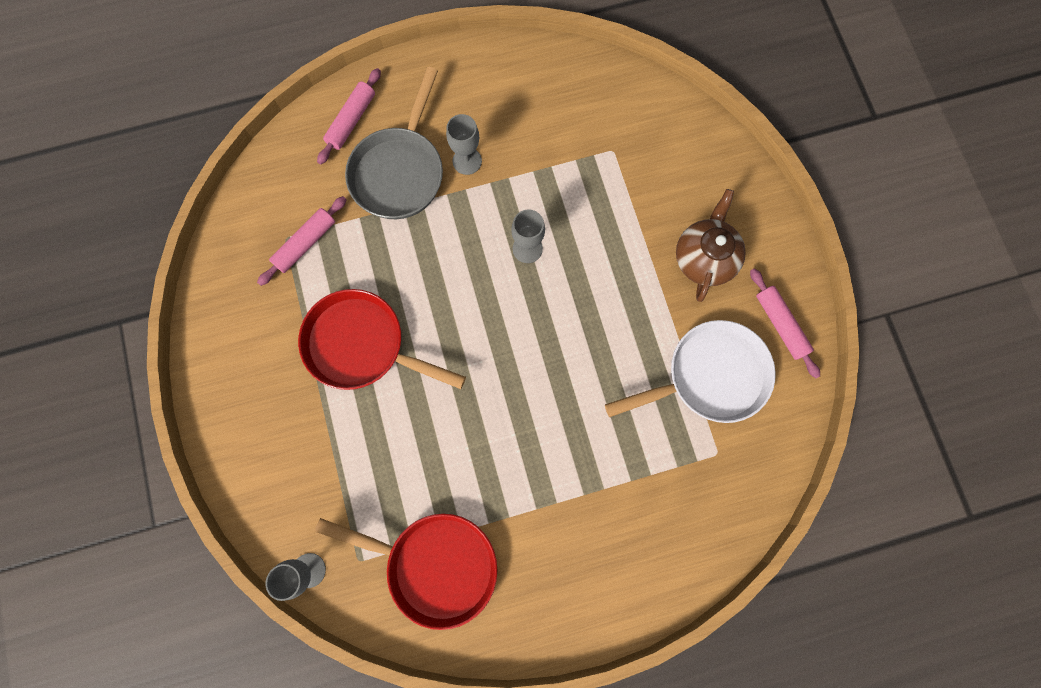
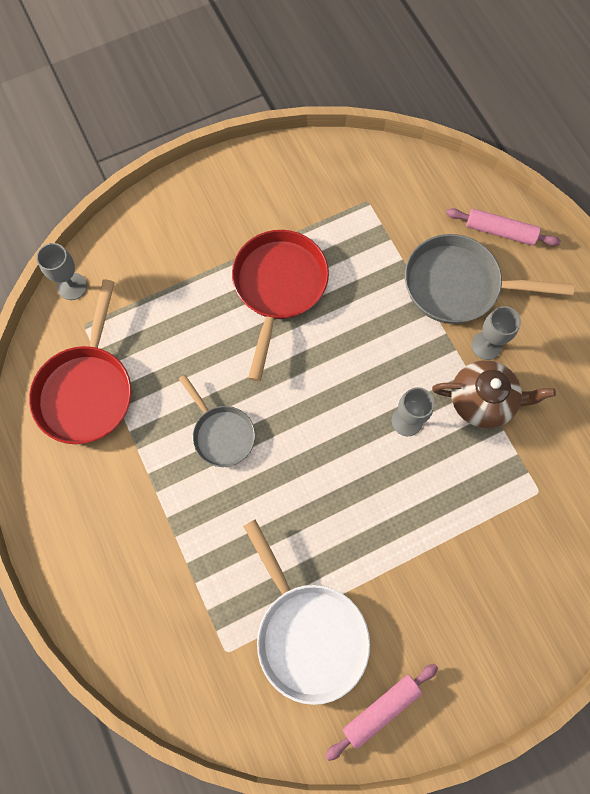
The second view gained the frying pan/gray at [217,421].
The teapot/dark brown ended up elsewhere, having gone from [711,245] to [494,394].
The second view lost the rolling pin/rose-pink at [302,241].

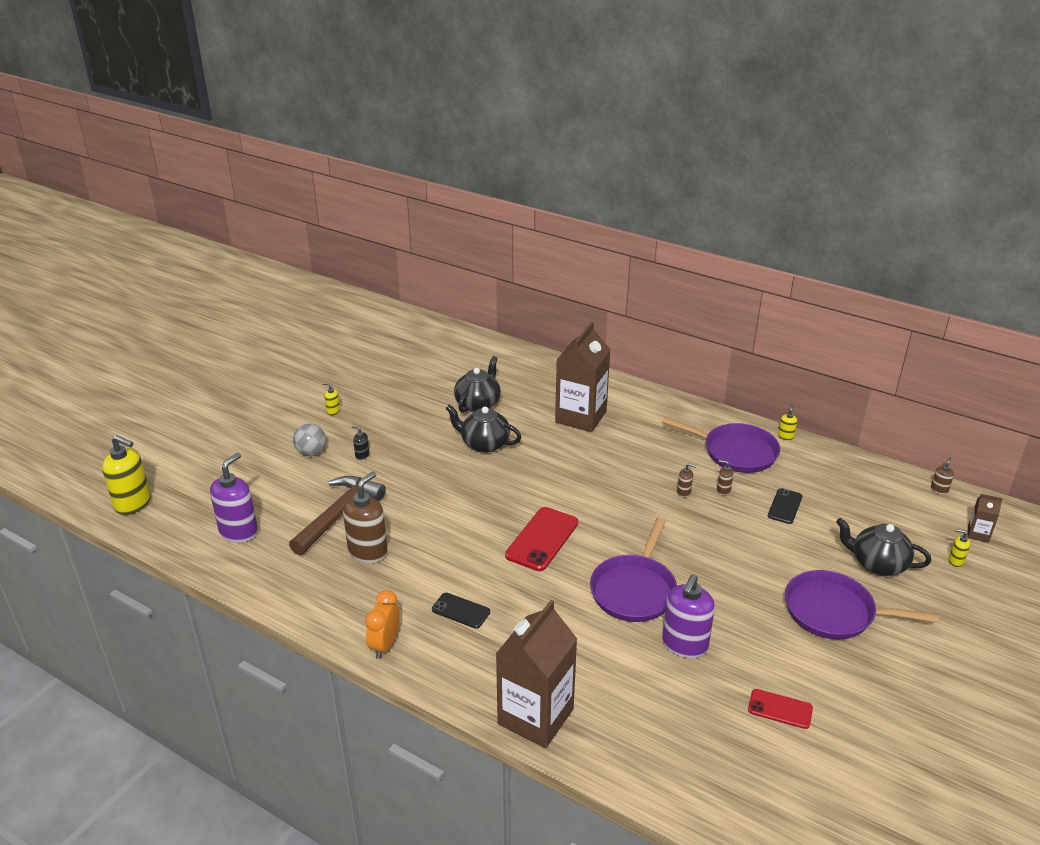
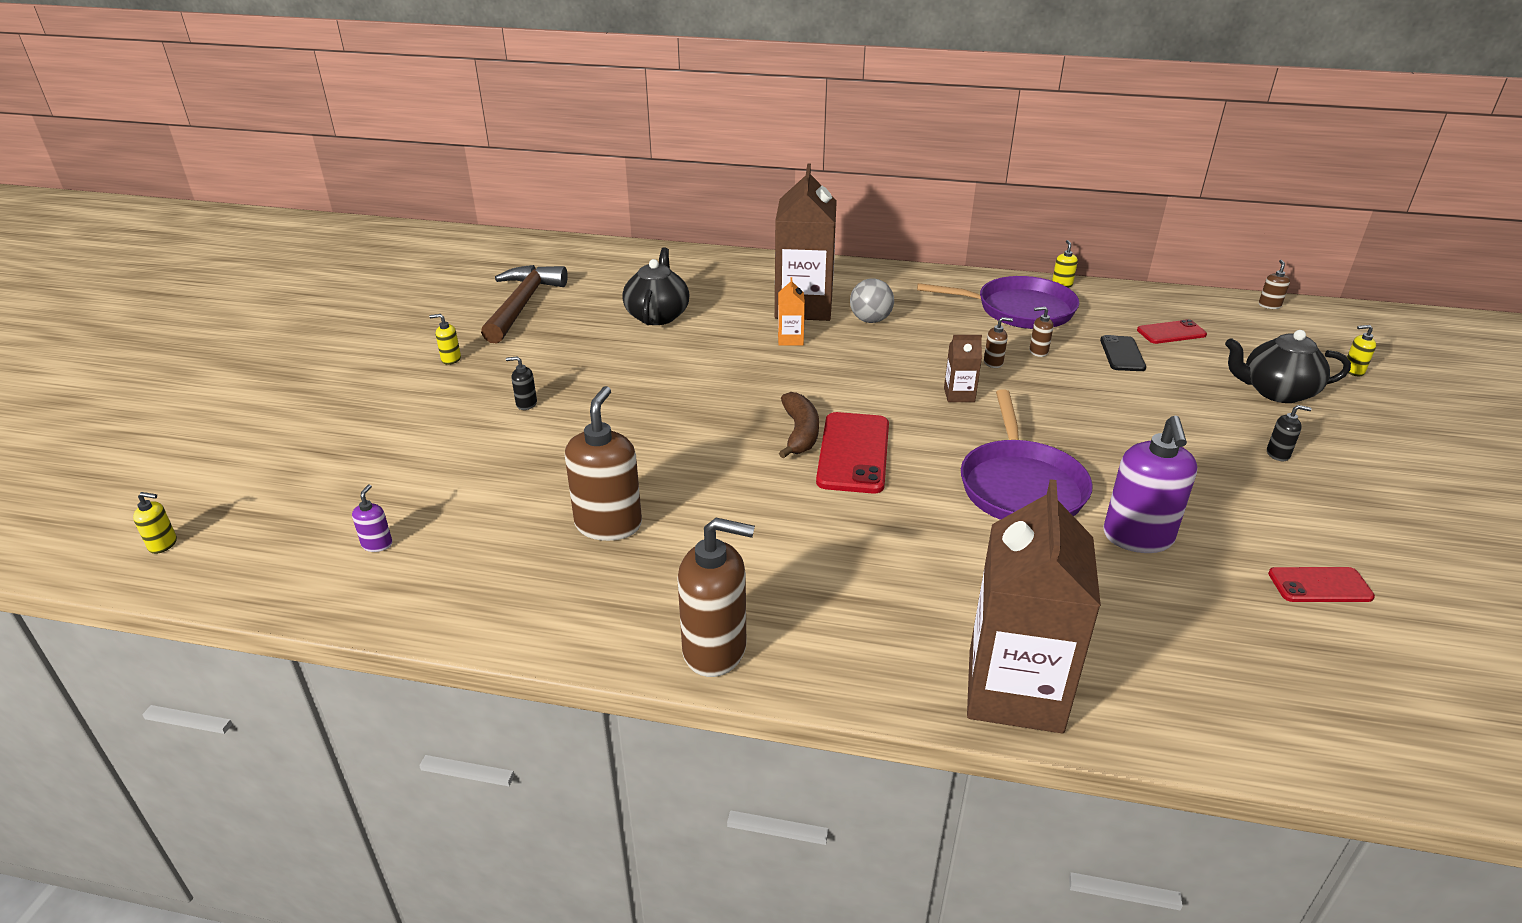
The size of the soap pump/golden at [126,475] changed by a factor of 0.44.
The size of the soap pump/violet at [234,498] changed by a factor of 0.44.
The carpenter's hammer/dark brown ended up elsewhere, having gone from [337,515] to [524,304].
Where the bedside clock/bright orange stood at [382,624], the soap pump/dark brown came to stand at [716,597].
The second view gained the milk carton/bright orange at [791,311].
The second view gained the toy banana/dark brown at [799,425].
The play ball/gray ended up elsewhere, having gone from [309,439] to [872,301].
The milk carton/dark brown ended up elsewhere, having gone from [985,518] to [963,368].
The second view gained the smartphone/red at [1172,331].
Where the frying pan/violet stood at [862,604], the soap pump/jet-black came to stand at [1289,433].
The second view lost the smartphone/jet-black at [461,611].
The second view lost the teapot/jet-black at [483,429].

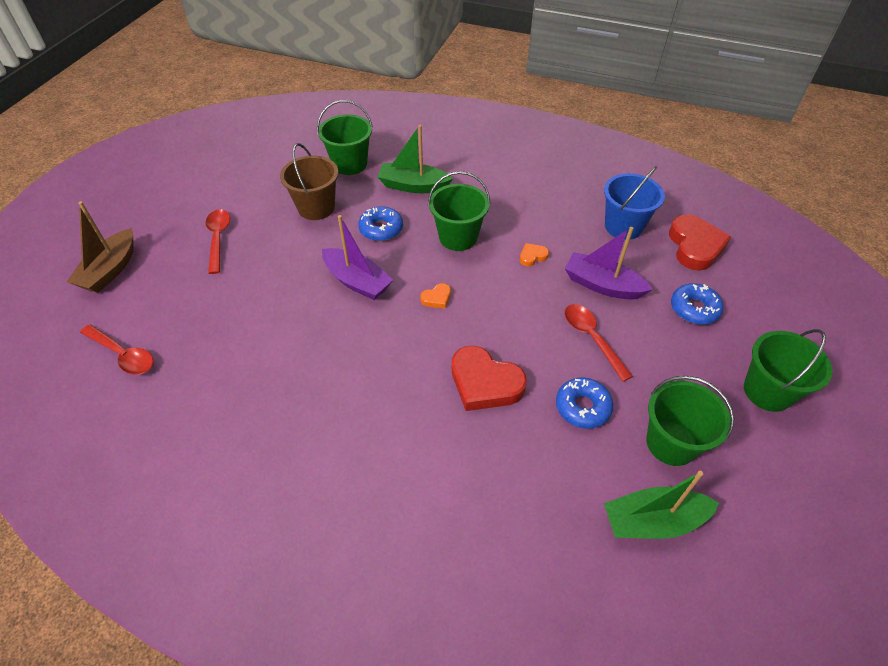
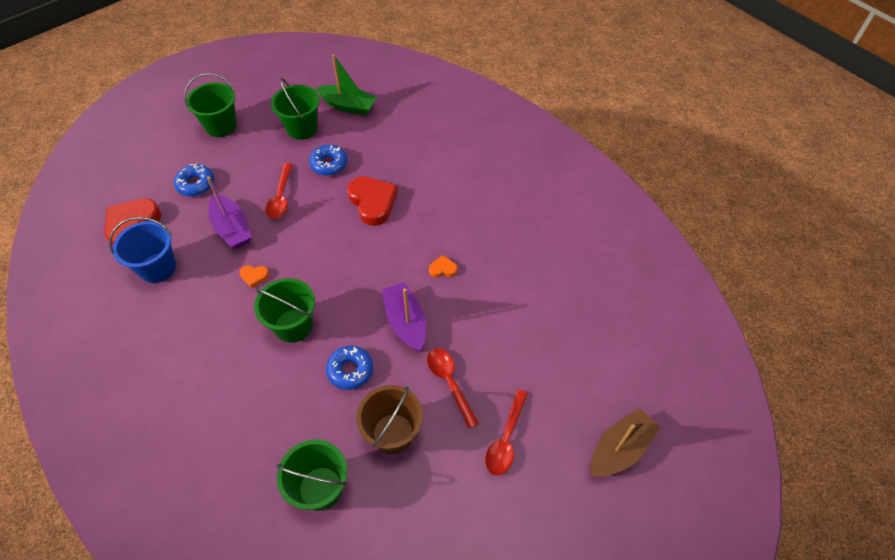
The spoon/red ended up elsewhere, having gone from [117,349] to [453,388].
The love heart/bright orange ended up elsewhere, having gone from [435,296] to [443,266].
The second view lost the sailboat/green at [415,159].

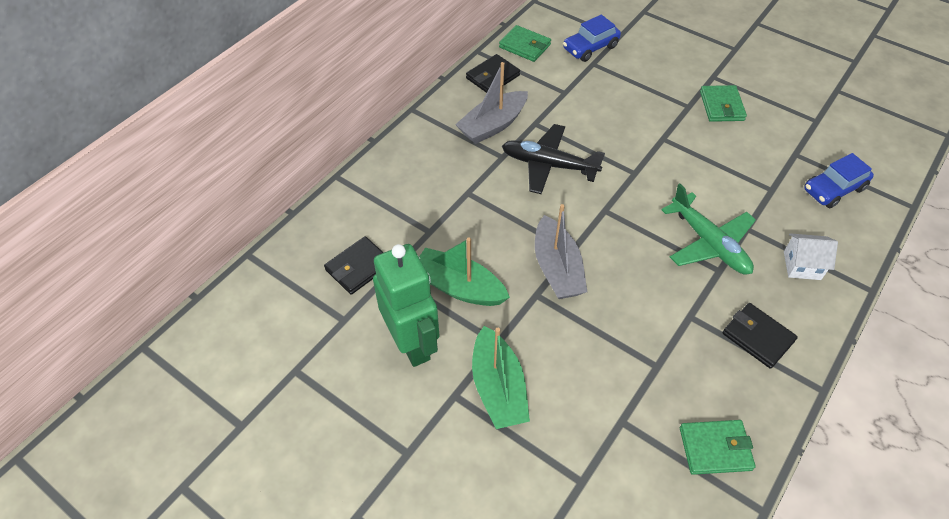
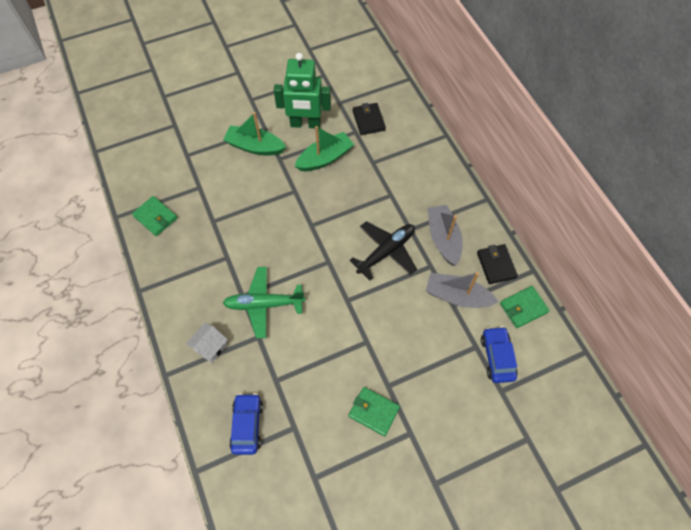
The wallet/green at [718,447] ended up facing another way, 75 degrees counterclockwise from before.
The sailboat/gray ended up elsewhere, having gone from [561,251] to [461,290].
The second view lost the wallet/jet-black at [760,336].

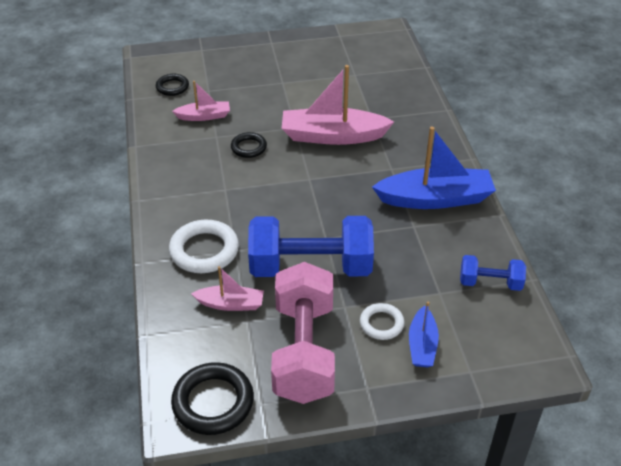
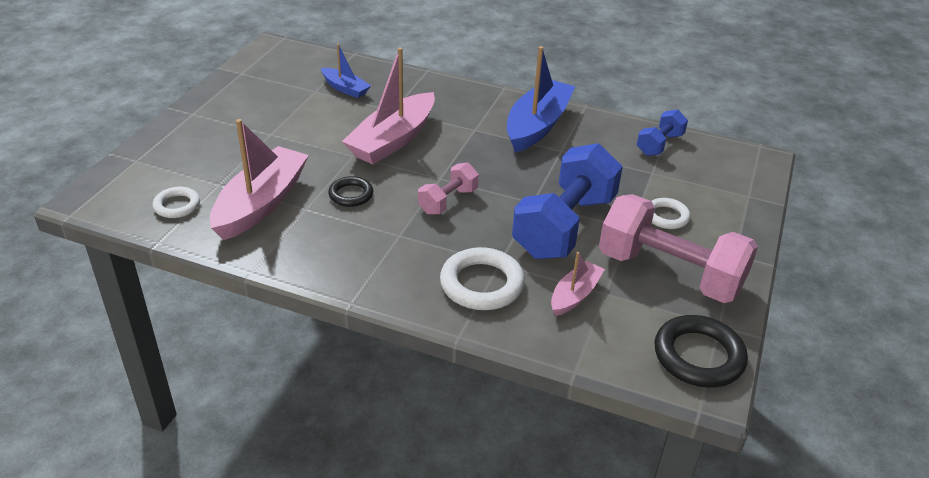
What was the hoop/jet-black at [172,85] turned into the hoop/white at [176,202].
The size of the sailboat/rose-pink at [201,101] changed by a factor of 1.88.
The sailboat/cobalt ended up elsewhere, having gone from [424,334] to [346,71].
The second view gained the hand weight/rose-pink at [448,189].

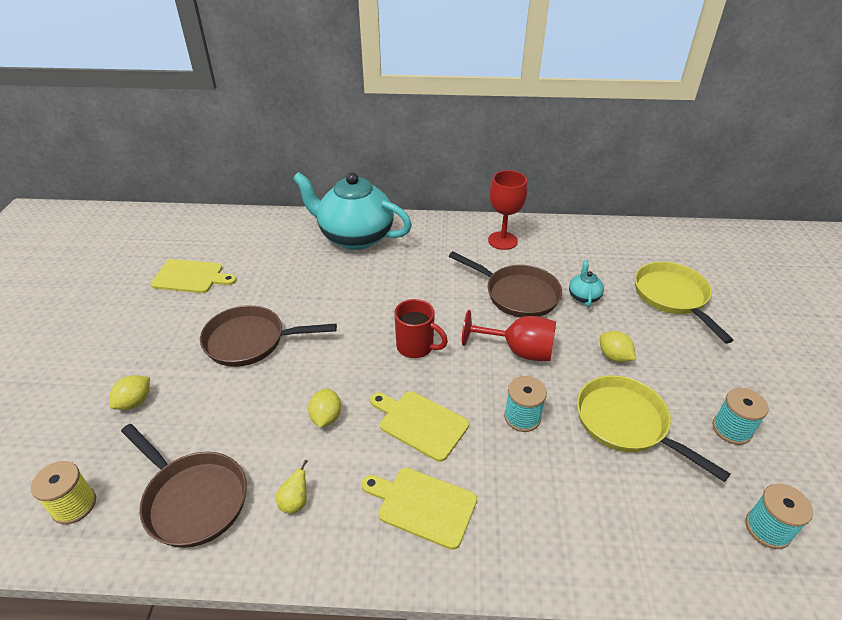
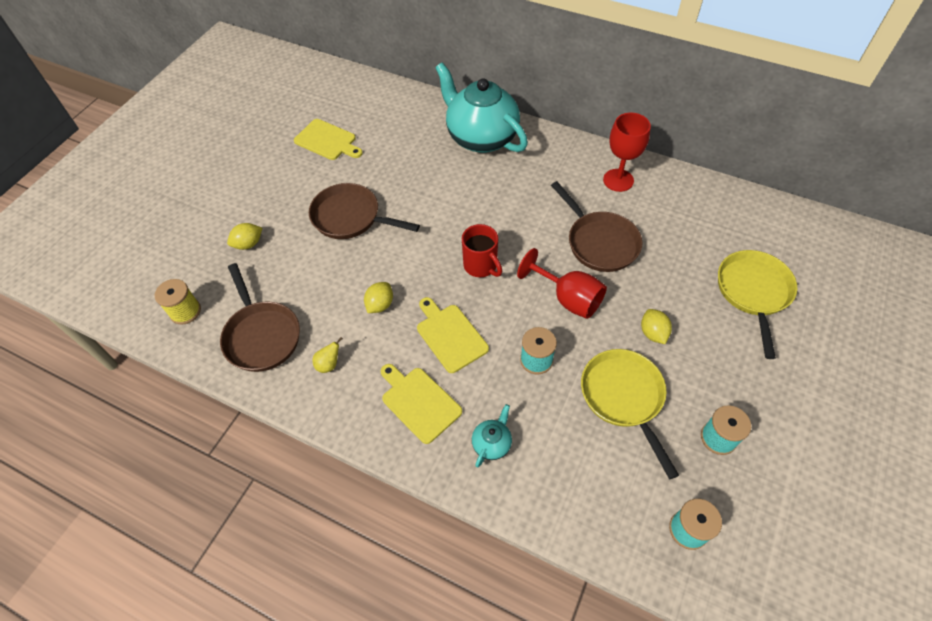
The teapot/teal ended up elsewhere, having gone from [586,283] to [492,436].

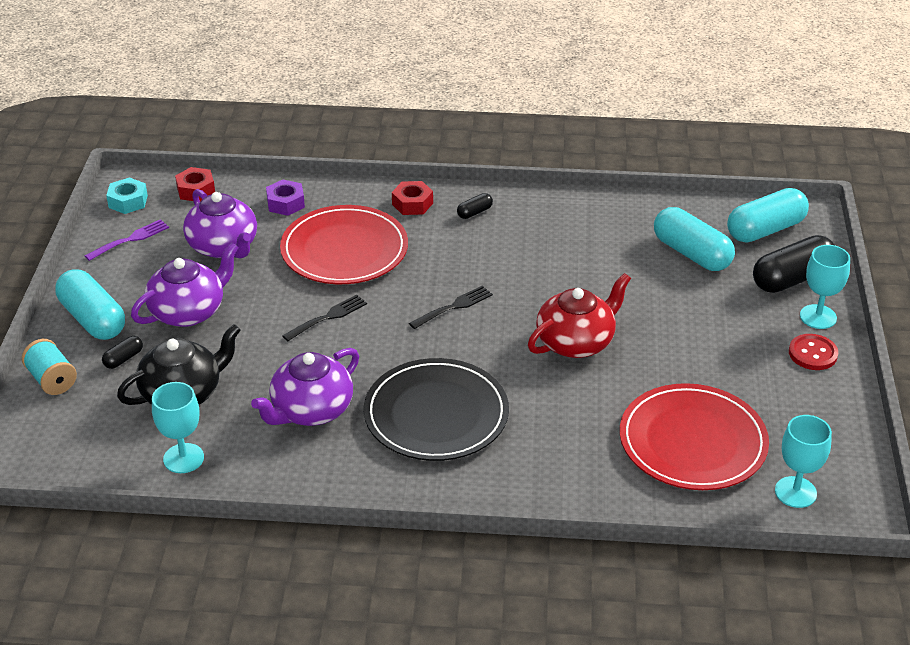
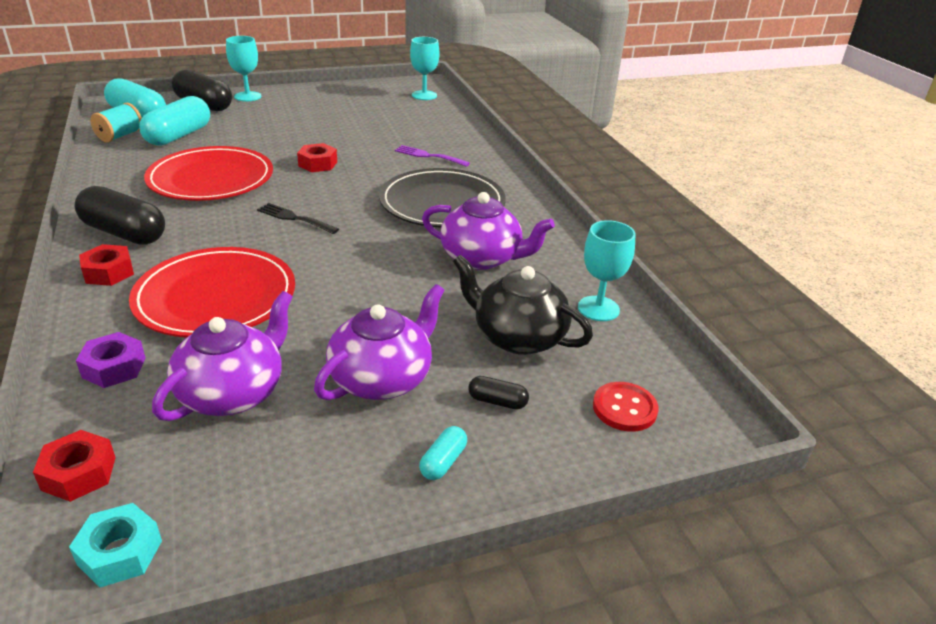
The size of the capsule/jet-black at [475,206] changed by a factor of 2.20.
The reel of thread/teal ended up elsewhere, having gone from [49,367] to [116,122].
The plate/red ended up elsewhere, having gone from [694,436] to [208,173].
Where the teapot/red stood at [579,315], the hexagon nut/red came to stand at [317,157].
The teapot/violet at [185,285] ended up facing another way, 105 degrees clockwise from before.
The table fork/violet ended up elsewhere, having gone from [127,240] to [432,156].
The size of the capsule/teal at [90,304] changed by a factor of 0.45.
The button/red ended up elsewhere, having gone from [813,352] to [626,407].
The second view lost the table fork/jet-black at [324,318].

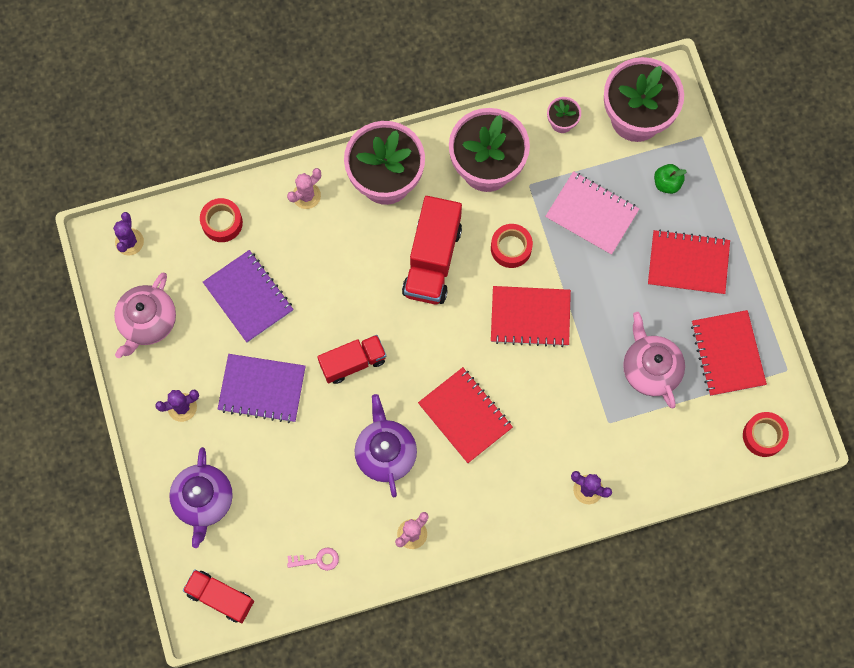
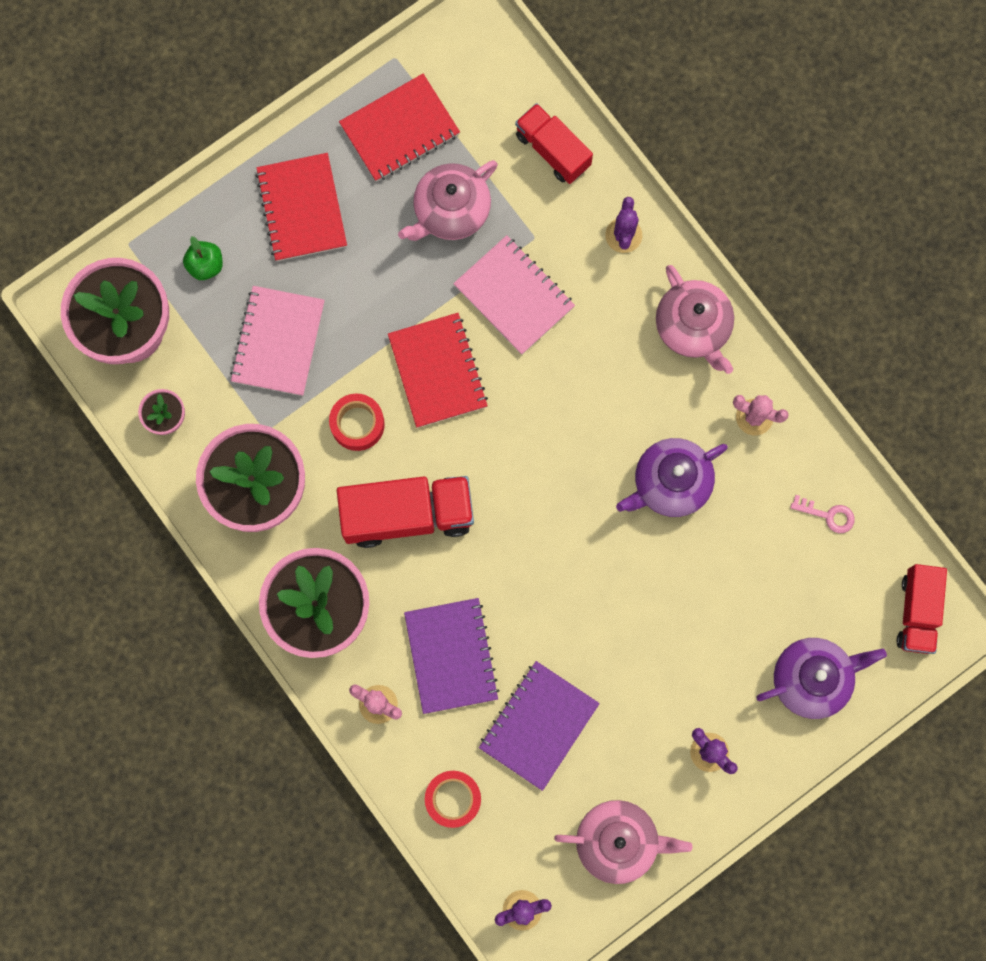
The exercise book/violet ended up elsewhere, having gone from [262,388] to [452,656].
The second view gained the exercise book/rose-pink at [514,295].
The lorry/red ended up elsewhere, having gone from [351,359] to [554,143].
The second view gained the teapot/rose-pink at [695,319].
The door key/rose-pink at [313,559] ended up facing another way, 135 degrees clockwise from before.
The second view lost the exercise book/red at [465,415].
The second view lost the tape/red at [766,434].

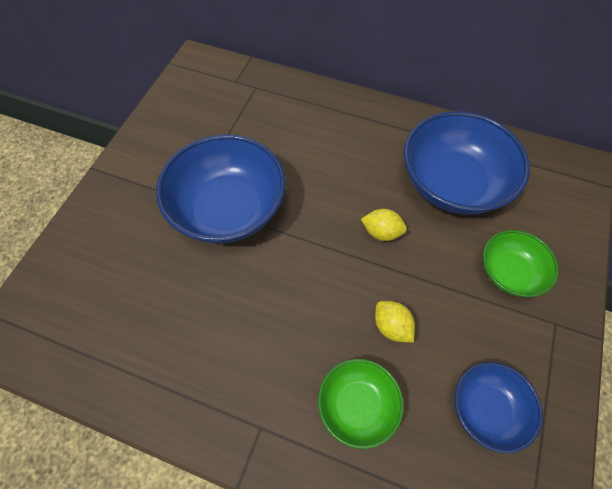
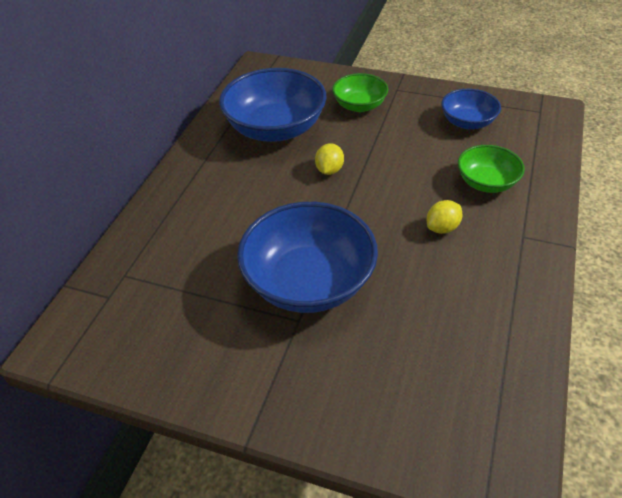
The citrus fruit/golden ended up elsewhere, having gone from [395,322] to [444,217].

